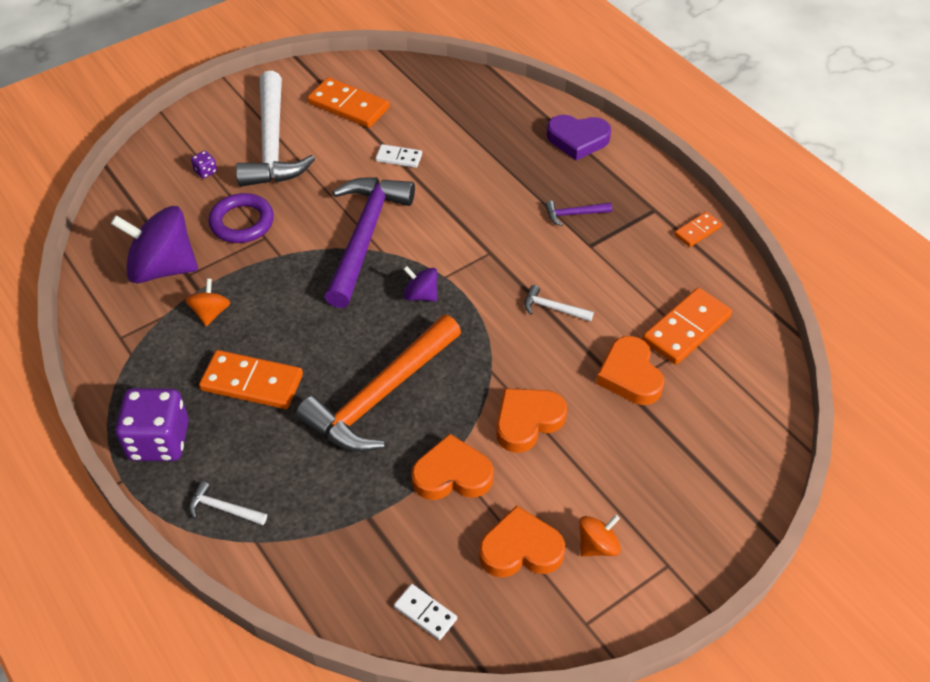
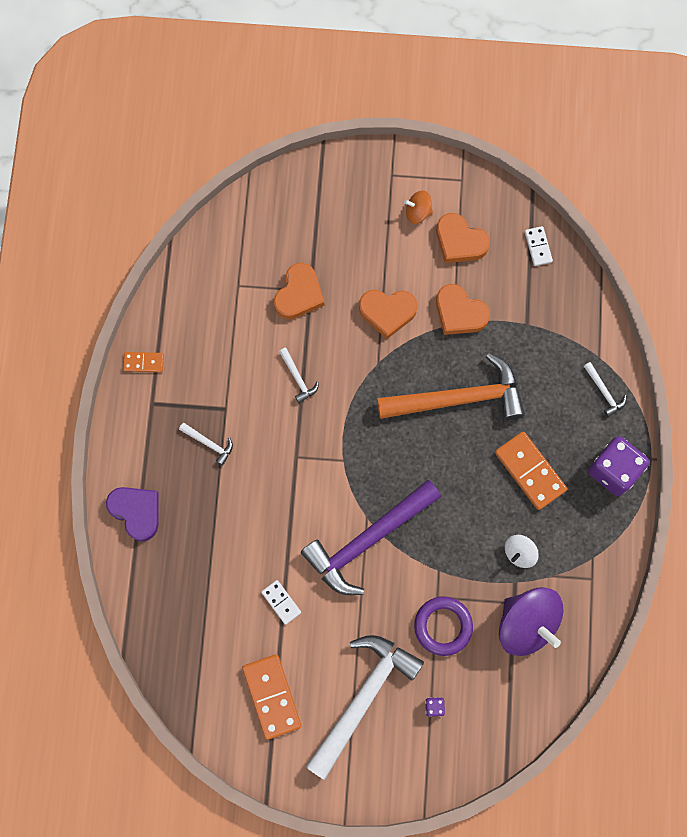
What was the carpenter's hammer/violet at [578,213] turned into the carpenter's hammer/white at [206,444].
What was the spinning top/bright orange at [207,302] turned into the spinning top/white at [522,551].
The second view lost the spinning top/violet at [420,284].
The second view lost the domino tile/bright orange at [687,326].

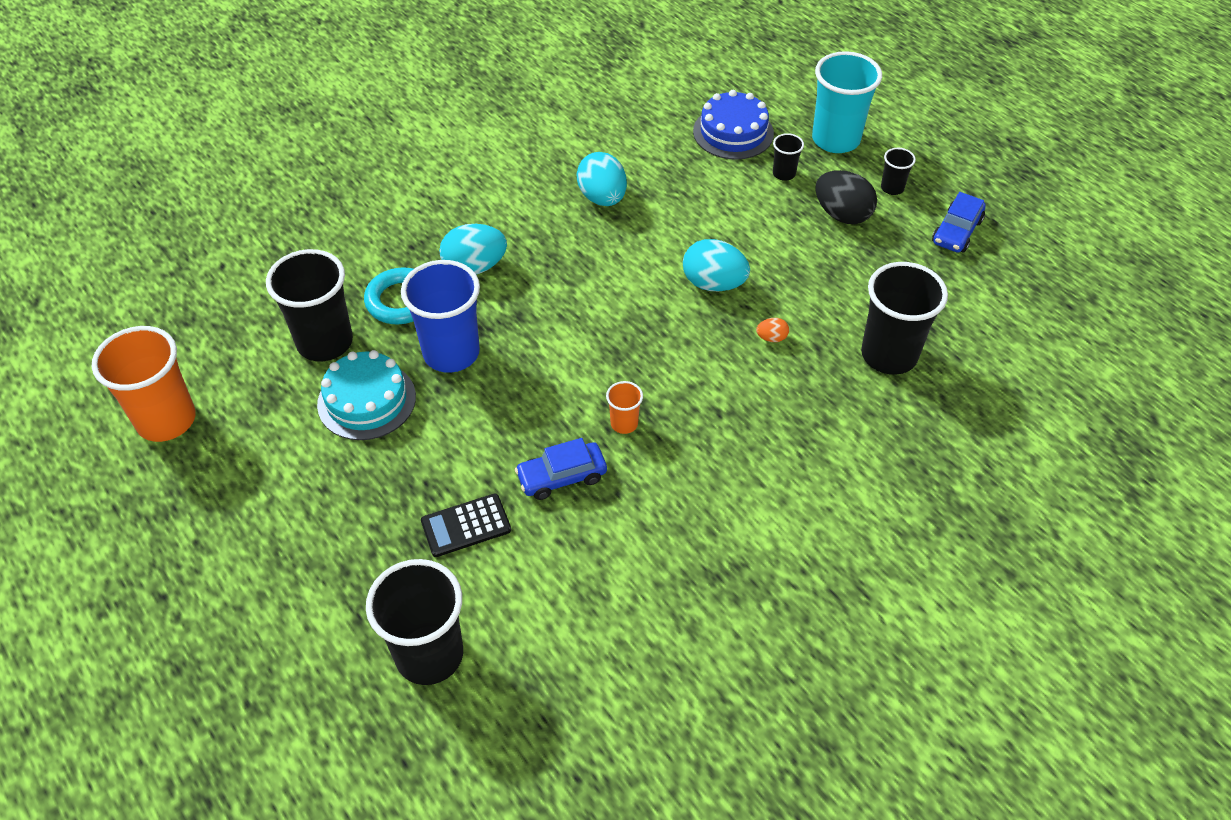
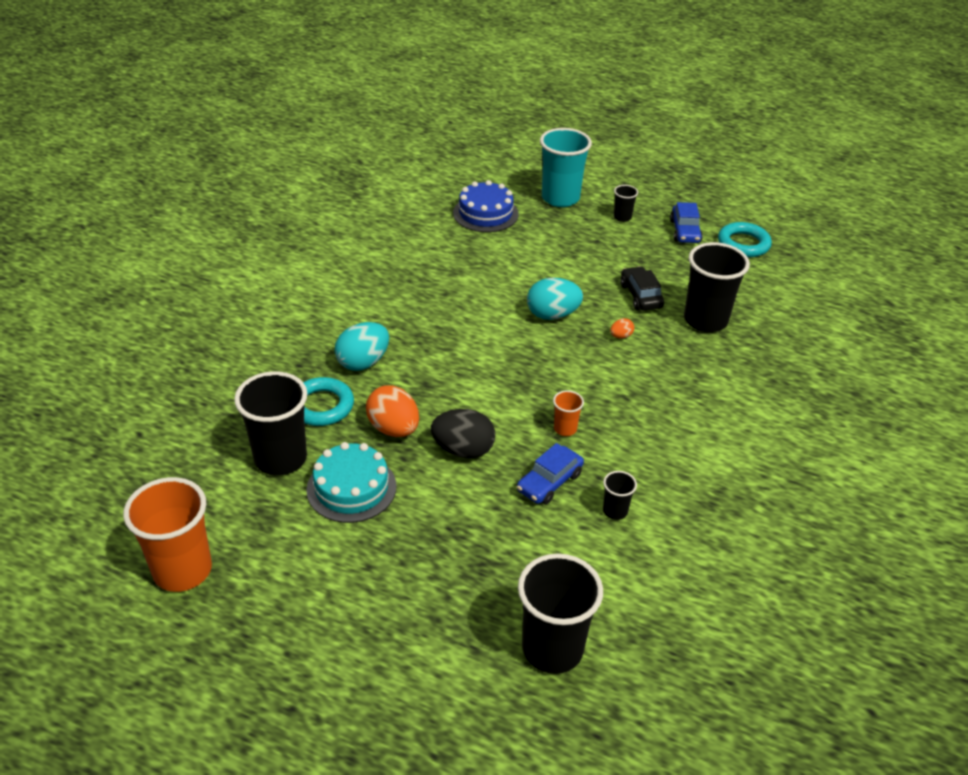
Where the cup/cobalt stood at [440,316], the egg shape/bright orange came to stand at [392,411].
The egg shape/jet-black ended up elsewhere, having gone from [846,197] to [463,433].
The cup/jet-black ended up elsewhere, having gone from [788,157] to [620,495].
The second view gained the car/jet-black at [642,288].
The second view gained the hoop/teal at [745,239].
The second view lost the pocket calculator/jet-black at [466,525].
The second view lost the egg shape/teal at [601,179].

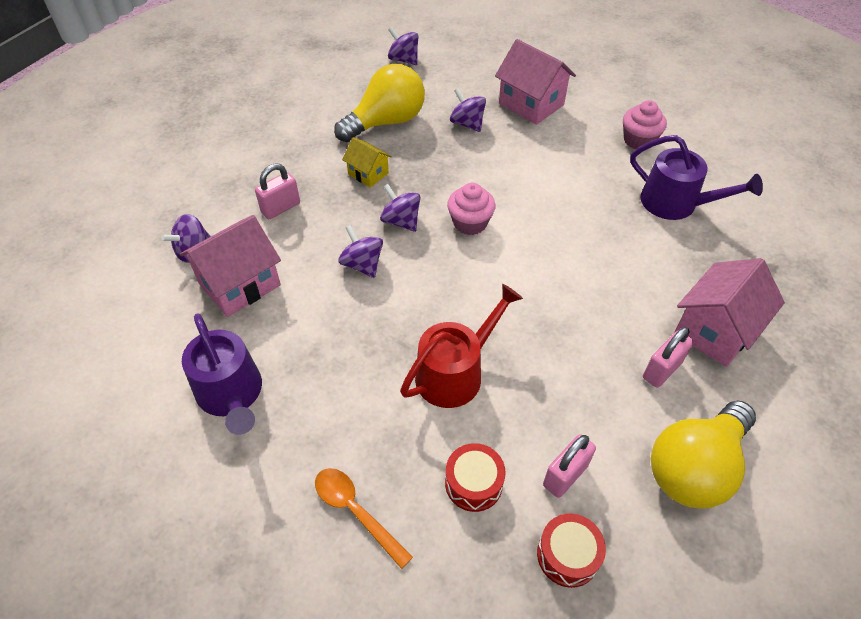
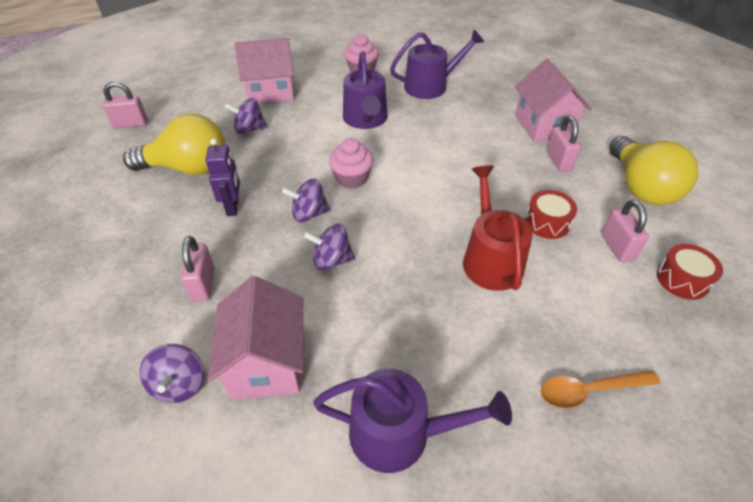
Where the spinning top/violet stood at [403,46], the lock/rose-pink came to stand at [125,105].
The bulb/golden at [379,103] ended up facing another way, 90 degrees clockwise from before.
Where the cottage/golden stood at [367,162], the robot figure/violet came to stand at [222,177].
The second view gained the sprinkling can/violet at [365,90].
The toy drum/red ended up elsewhere, having gone from [475,477] to [551,214].

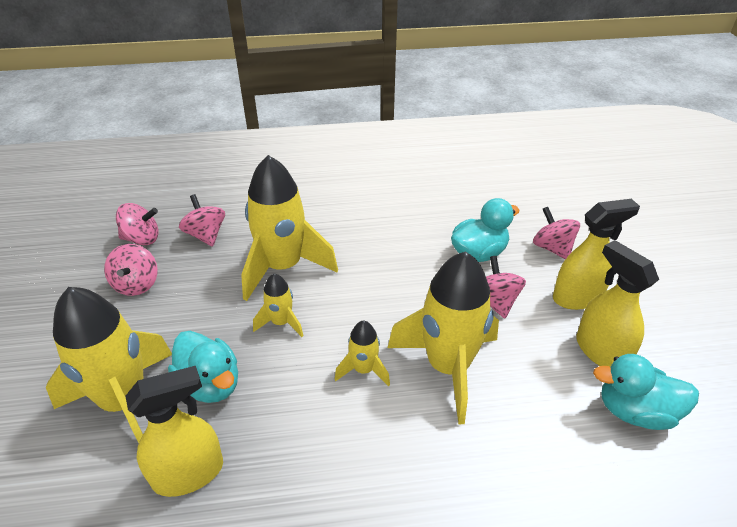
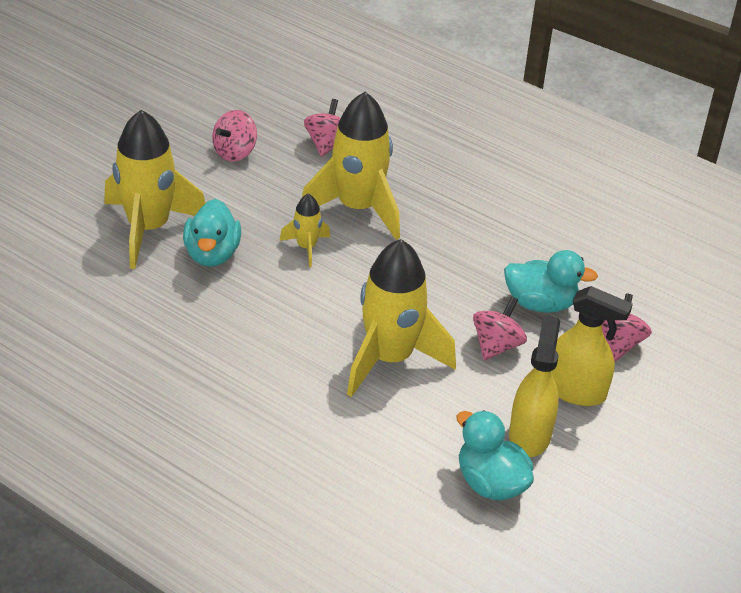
The second view lost the spinning top/rose-pink at [137,224].
The second view lost the spray bottle/golden at [174,431].
The second view lost the toy rocket/golden at [362,353].

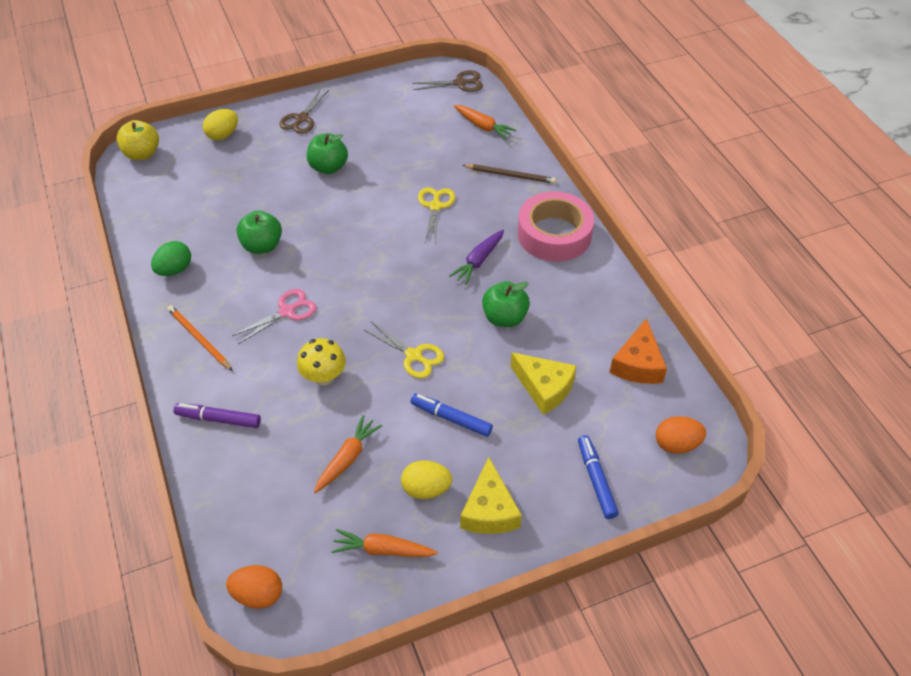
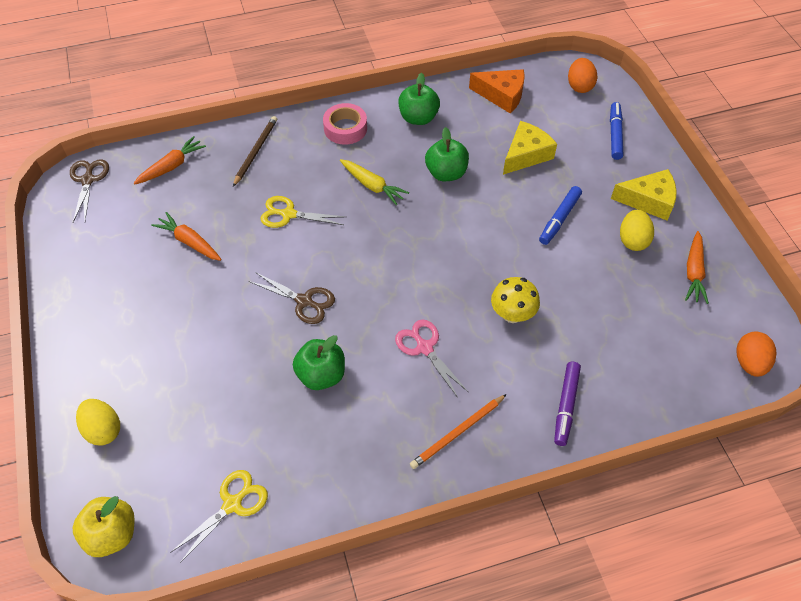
The toy carrot/bright orange ended up elsewhere, having gone from [348,454] to [186,236].
The shears/golden ended up elsewhere, having gone from [403,350] to [219,516].
The shears/dark brown ended up elsewhere, having gone from [304,111] to [292,298].
The size of the tape/rose-pink at [556,226] changed by a factor of 0.61.
What was the toy carrot/violet at [476,257] turned into the toy carrot/golden at [374,182].
The apple fruit/green ended up elsewhere, having gone from [327,153] to [419,99].
The marker pen/cobalt at [598,477] ended up facing another way, 105 degrees clockwise from before.
The second view lost the egg shape/green at [171,258].

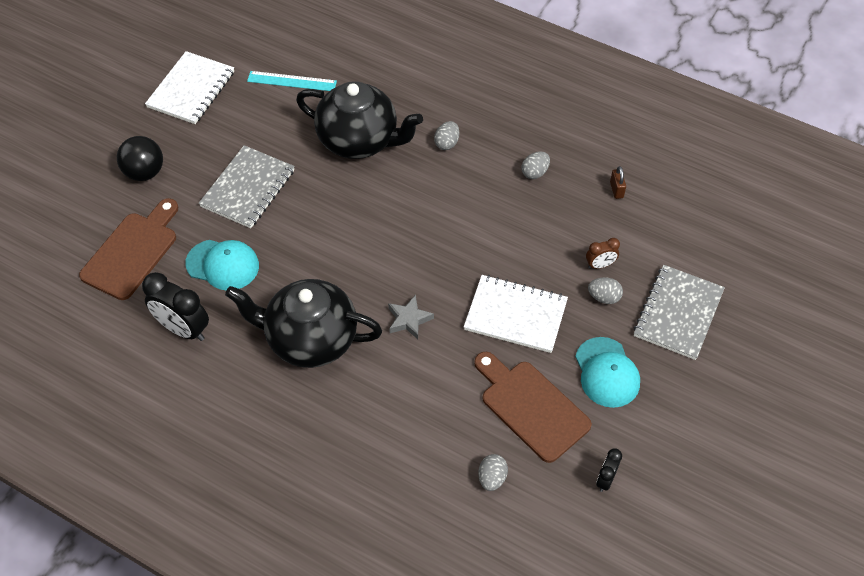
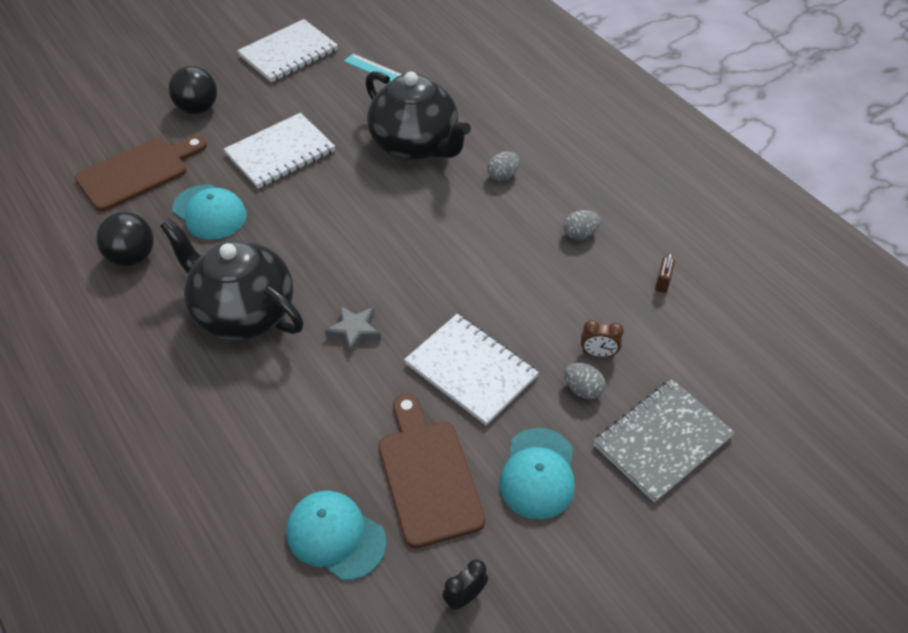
Where the bedside clock/jet-black stood at [175,306], the play ball/jet-black came to stand at [125,239].
What was the exercise book/gray at [247,186] turned into the exercise book/white at [279,151].
Where the egg shape/gray stood at [493,472], the peaked cap/teal came to stand at [336,536].

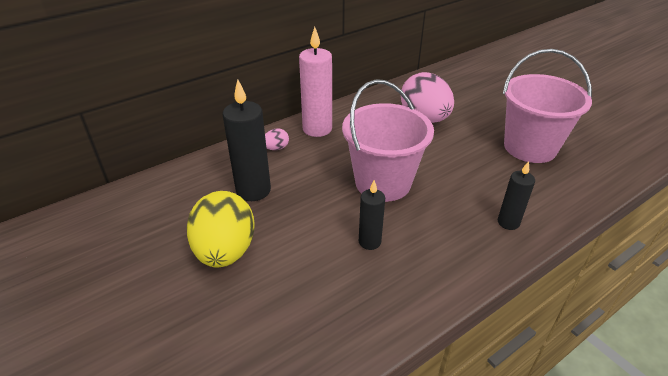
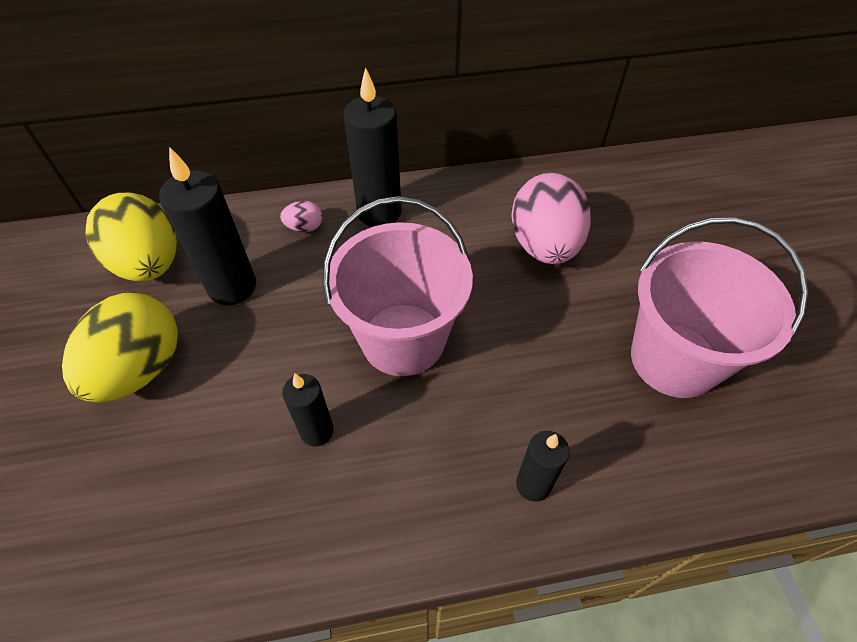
The second view gained the egg shape/golden at [131,237].
What was the pillar candle/rose-pink at [315,82] turned into the pillar candle/jet-black at [373,147].

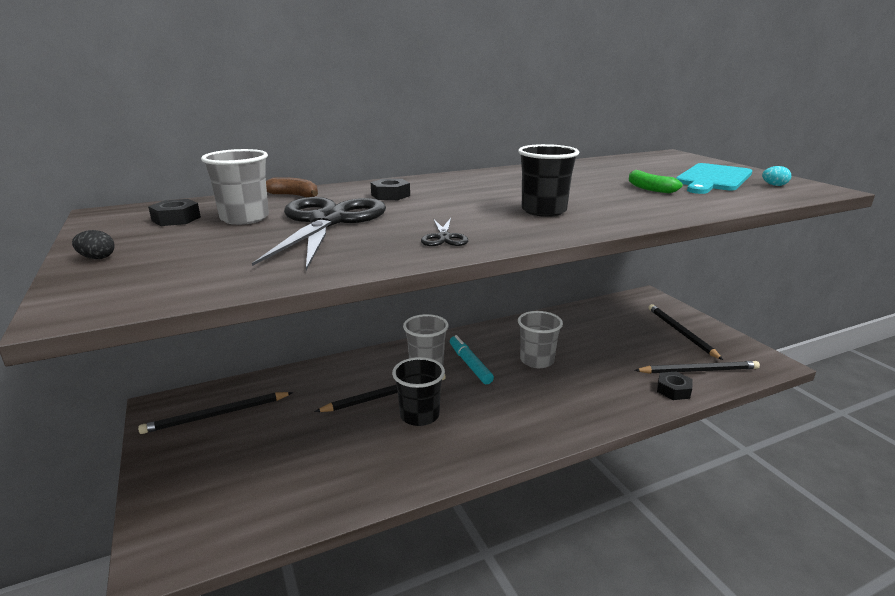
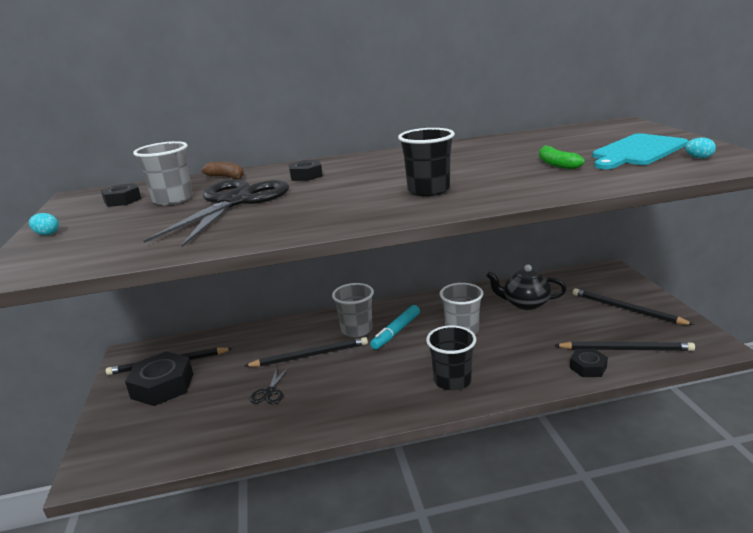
What was the egg shape/jet-black at [93,244] turned into the egg shape/teal at [44,224].
The second view gained the hexagon nut/jet-black at [159,379].
The shears/jet-black ended up elsewhere, having gone from [444,232] to [269,385].
The marker pen/teal at [472,359] ended up facing another way, 135 degrees counterclockwise from before.
The cup/jet-black ended up elsewhere, having gone from [418,391] to [451,357].
The second view gained the teapot/jet-black at [526,287].
The lead pencil/jet-black at [685,332] ended up facing another way, 45 degrees counterclockwise from before.

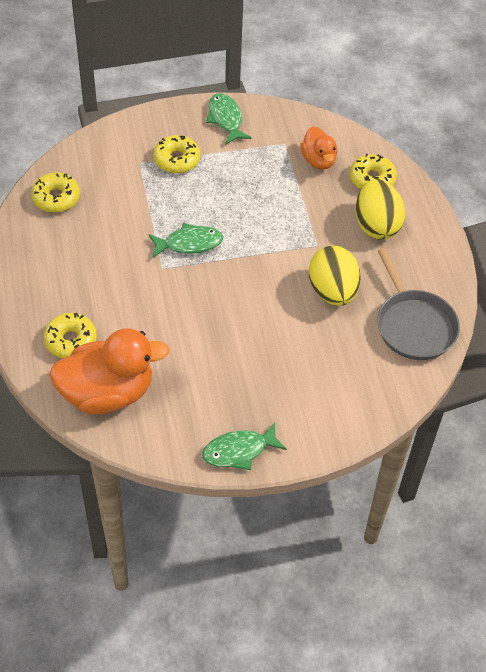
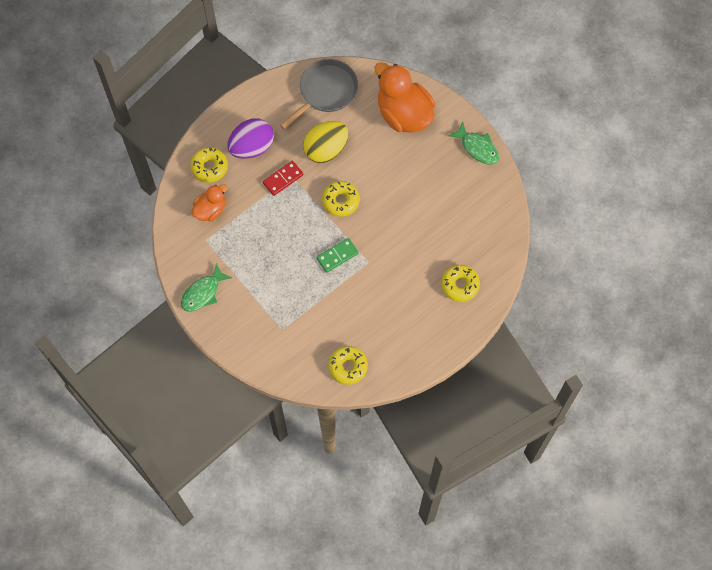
What was the egg shape/golden at [380,209] turned into the egg shape/violet at [251,138].
The second view gained the domino tile/red at [283,178].
Where the toy fish/green stood at [185,240], the domino tile/green came to stand at [337,255].
The glazed donut/golden ended up elsewhere, having gone from [176,154] to [341,199].
The toy duck/bright orange ended up elsewhere, having gone from [109,371] to [405,97].

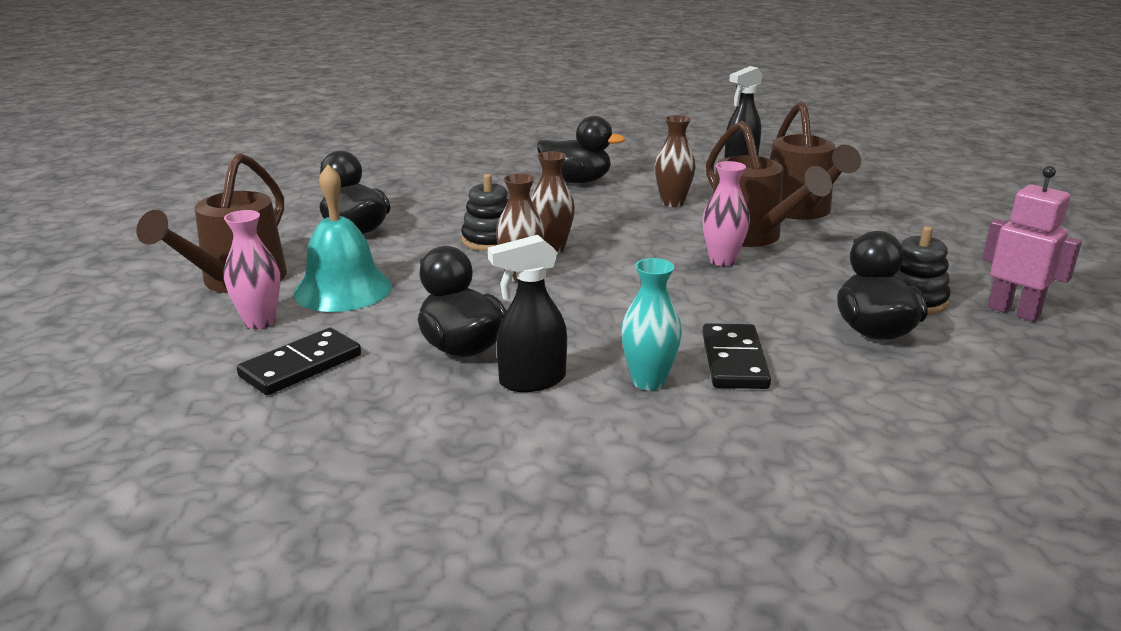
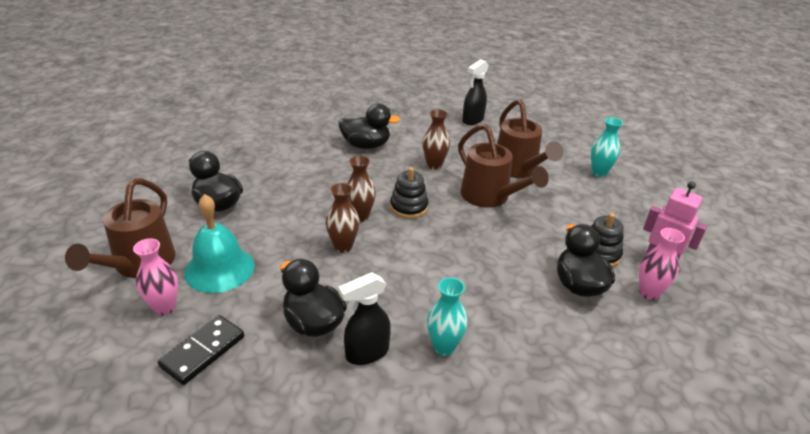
The stacking rings/jet-black ended up elsewhere, having gone from [484,212] to [409,193].
The second view gained the tall vase/teal at [607,147].
The tall vase/rose-pink ended up elsewhere, having gone from [726,214] to [662,264].
The second view lost the domino tile/jet-black at [736,356].

